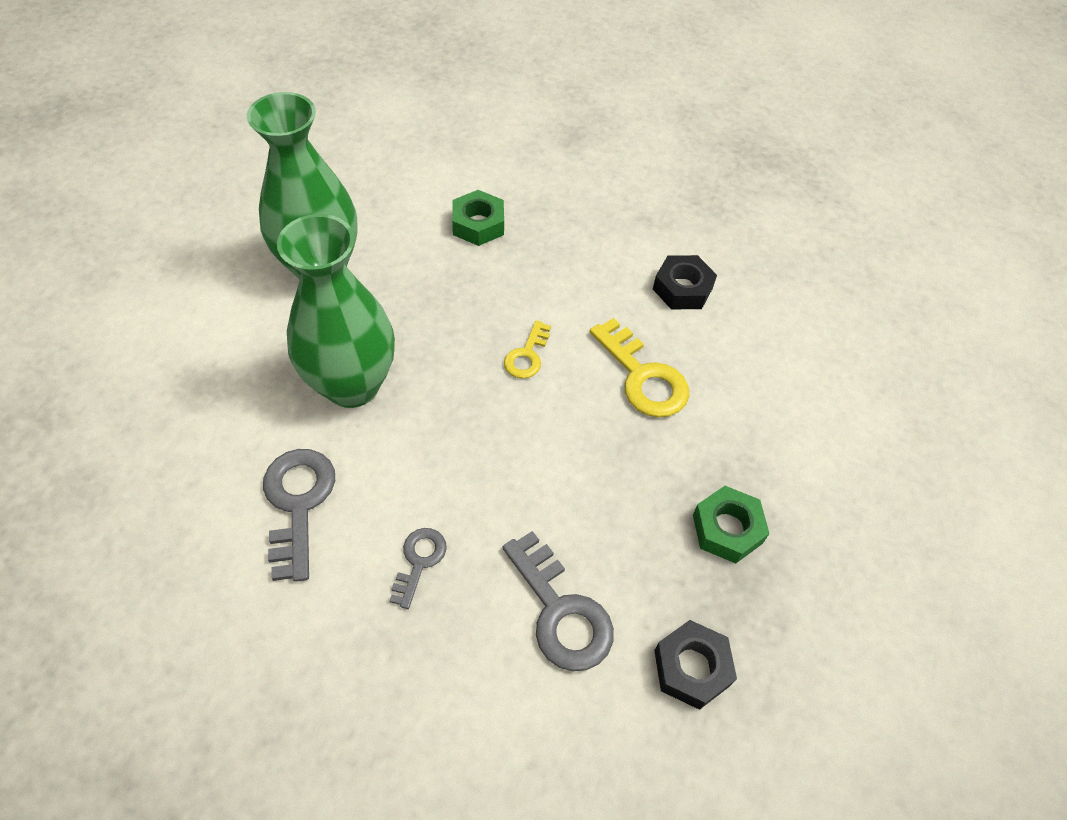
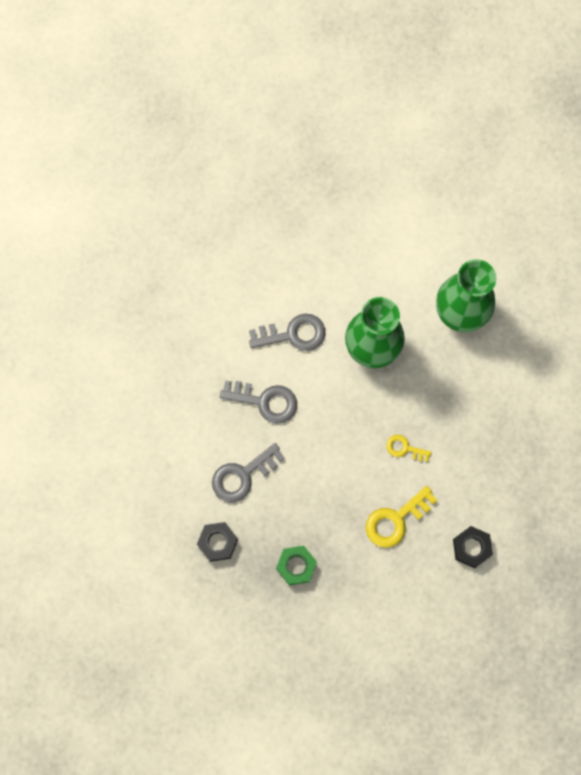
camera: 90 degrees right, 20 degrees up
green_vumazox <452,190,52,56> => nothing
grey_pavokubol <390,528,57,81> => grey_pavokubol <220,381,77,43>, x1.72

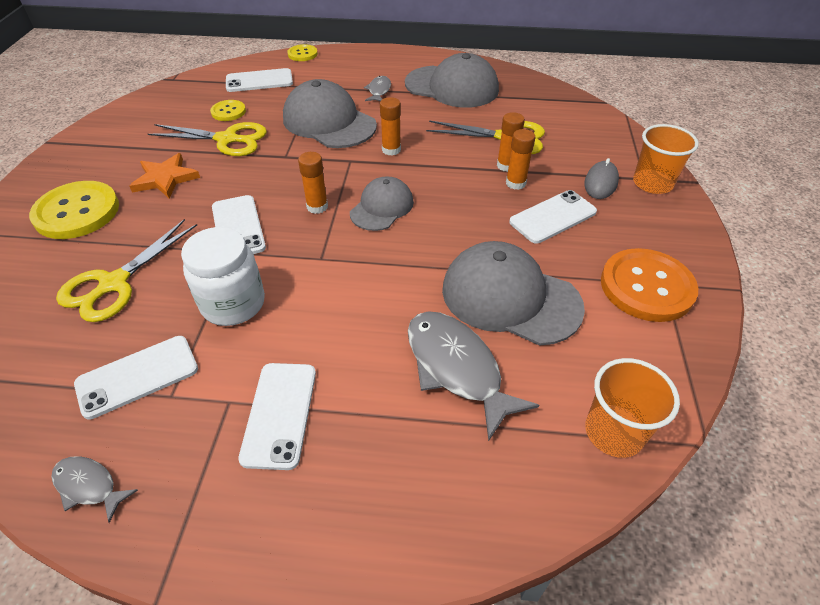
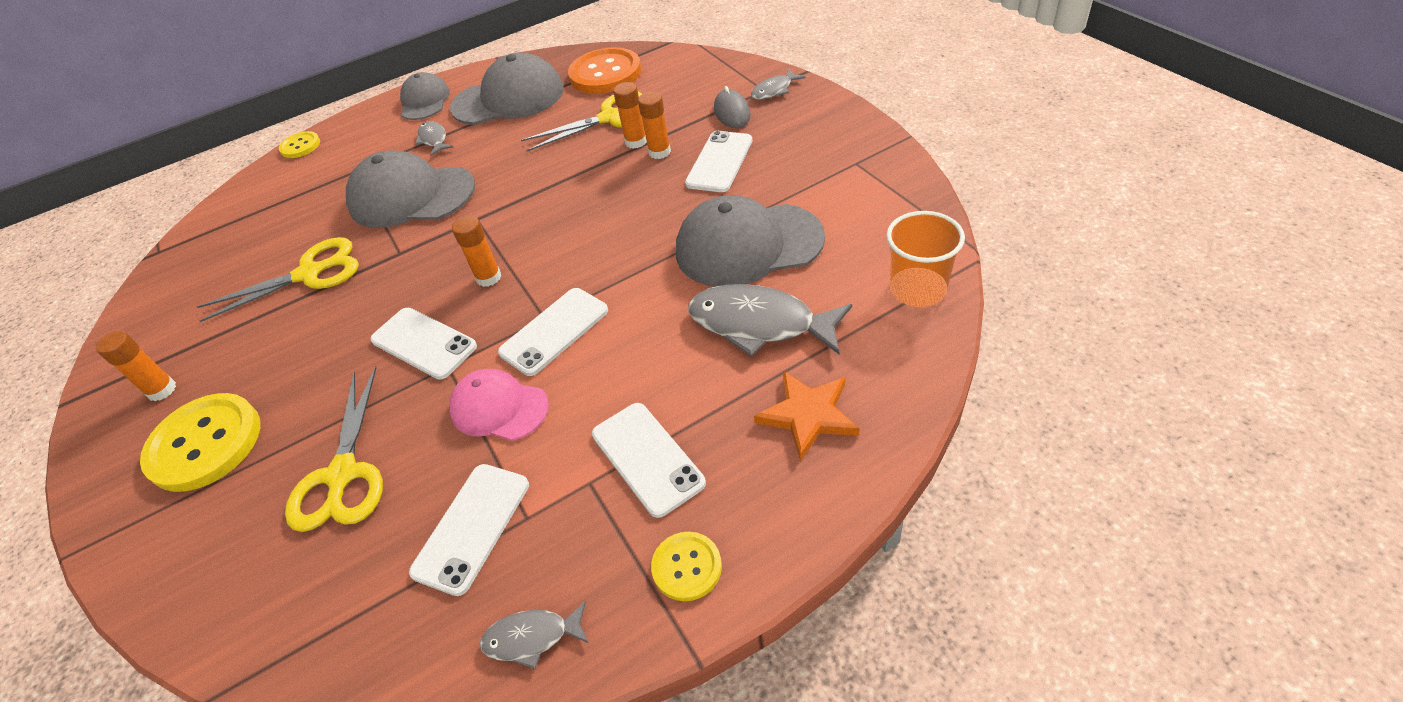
camera: 30 degrees left, 0 degrees up
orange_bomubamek <129,153,71,45> => orange_bomubamek <754,371,106,90>, relocated
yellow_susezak <210,100,36,21> => yellow_susezak <651,532,71,69>, relocated
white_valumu <226,68,67,24> => white_valumu <498,288,110,88>, relocated
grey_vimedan <350,176,64,55> => grey_vimedan <400,72,50,48>, relocated
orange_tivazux <380,97,21,59> => orange_tivazux <96,331,80,70>, relocated
orange_susezak <601,248,97,74> => orange_susezak <568,47,73,47>, relocated
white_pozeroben <181,227,84,99> => pink_vimedan <449,369,100,72>
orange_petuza <633,124,66,70> => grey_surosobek <751,69,55,31>

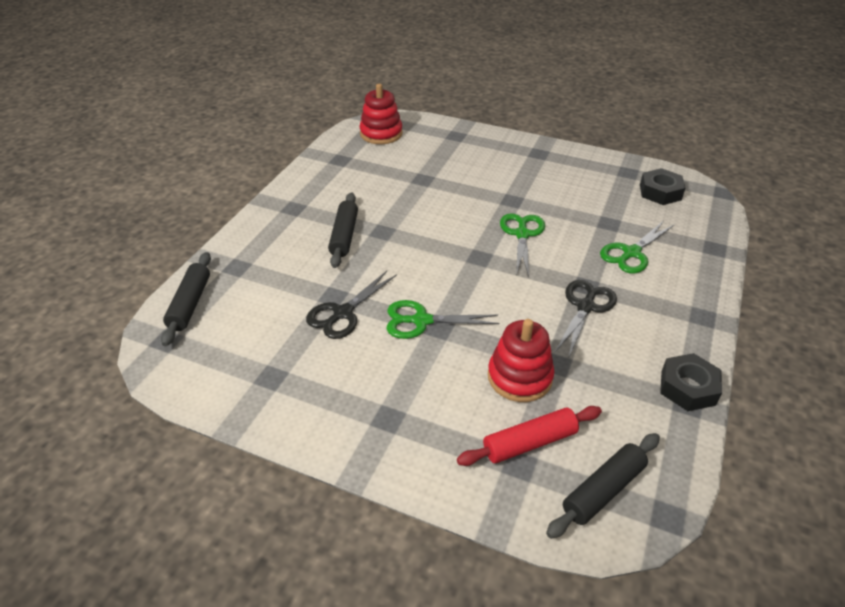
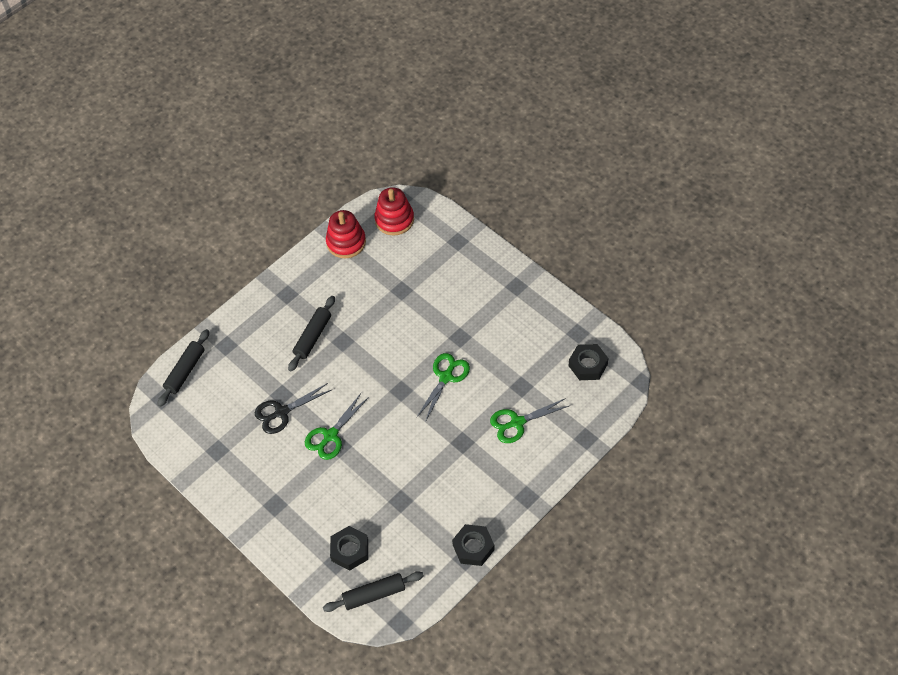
camera: 25 degrees right, 15 degrees up
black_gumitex <555,280,62,79> => nothing
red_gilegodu <488,319,66,83> => red_gilegodu <326,210,40,48>, relocated
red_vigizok <457,406,145,60> => black_vumazox <330,526,38,44>
green_gumitex <386,300,113,39> => green_gumitex <305,393,64,67>, 75 degrees counterclockwise

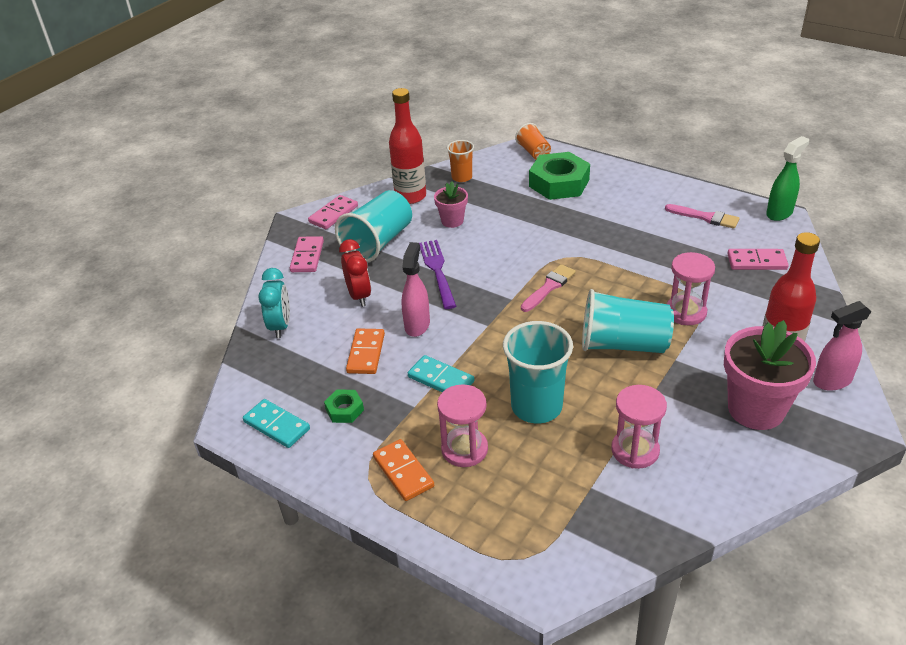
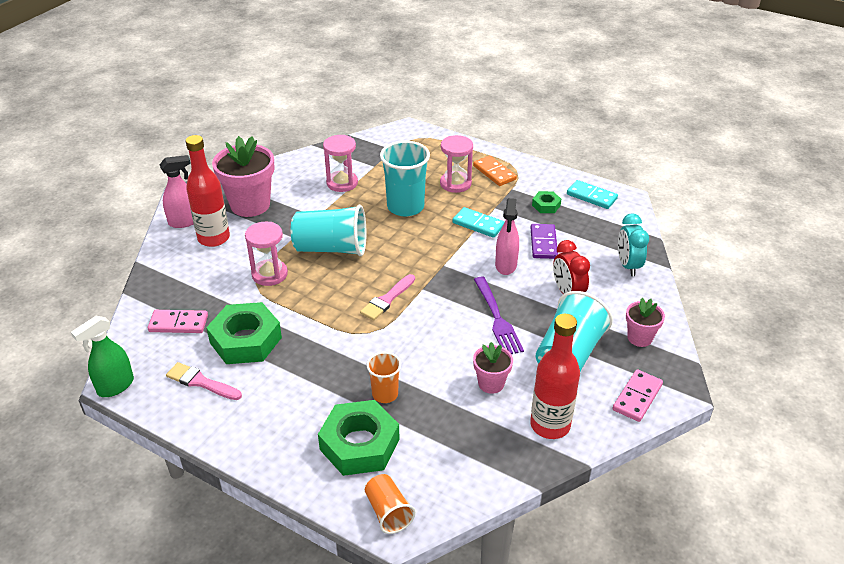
camera: 175 degrees right, 0 degrees up
nothing => green_vumazox <206,302,76,62>
orange_petuza <447,140,27,42> => orange_petuza <367,352,34,51>, relocated
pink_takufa <290,236,34,36> => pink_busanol <626,298,39,49>
orange_takufa <346,328,39,46> => purple_takufa <531,224,27,35>

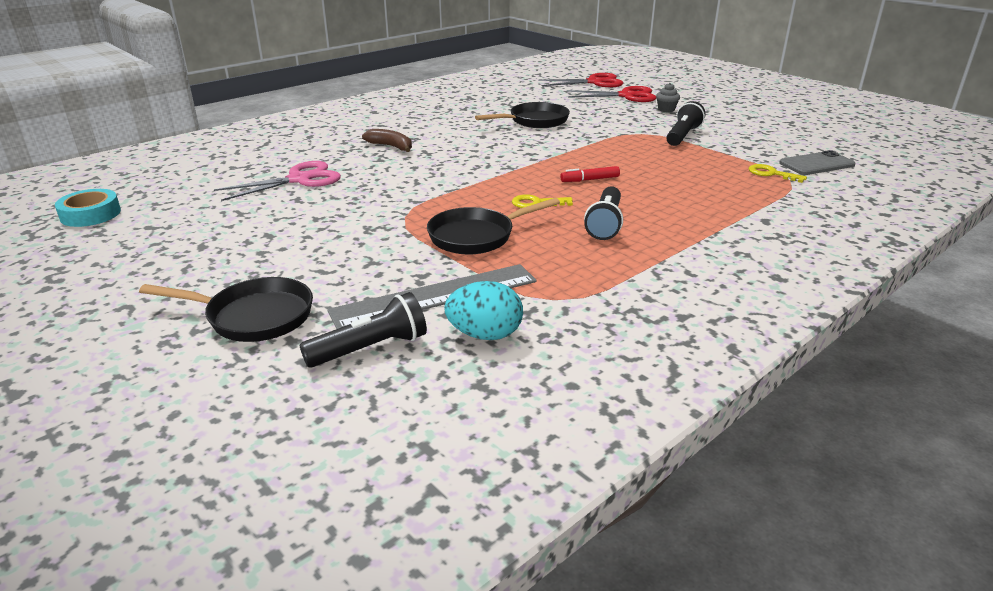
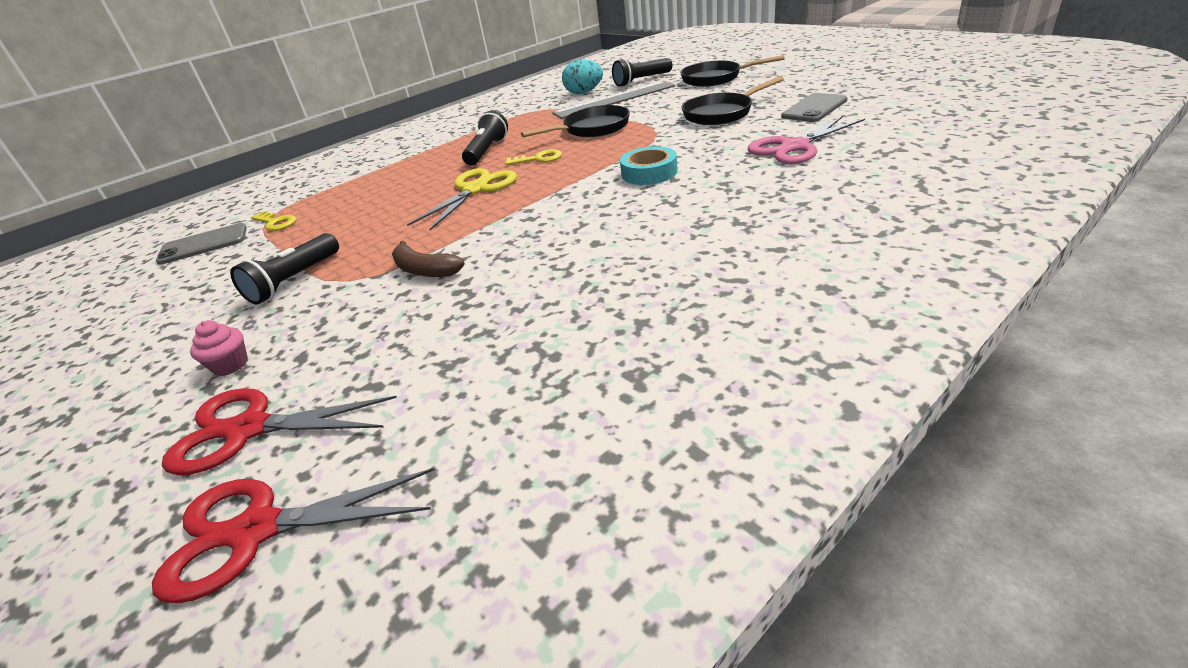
camera: 175 degrees left, 5 degrees up
nothing => grey_valumu <781,93,66,29>
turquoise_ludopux <55,189,66,38> => turquoise_ludopux <620,146,58,39>, relocated
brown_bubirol <362,129,50,23> => brown_bubirol <392,241,73,36>, relocated
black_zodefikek <475,102,95,26> => black_zodefikek <682,76,102,49>, relocated
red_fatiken <560,166,60,16> => yellow_gumitex <407,168,110,62>
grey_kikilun <656,83,24,29> => pink_kikilun <190,320,58,56>

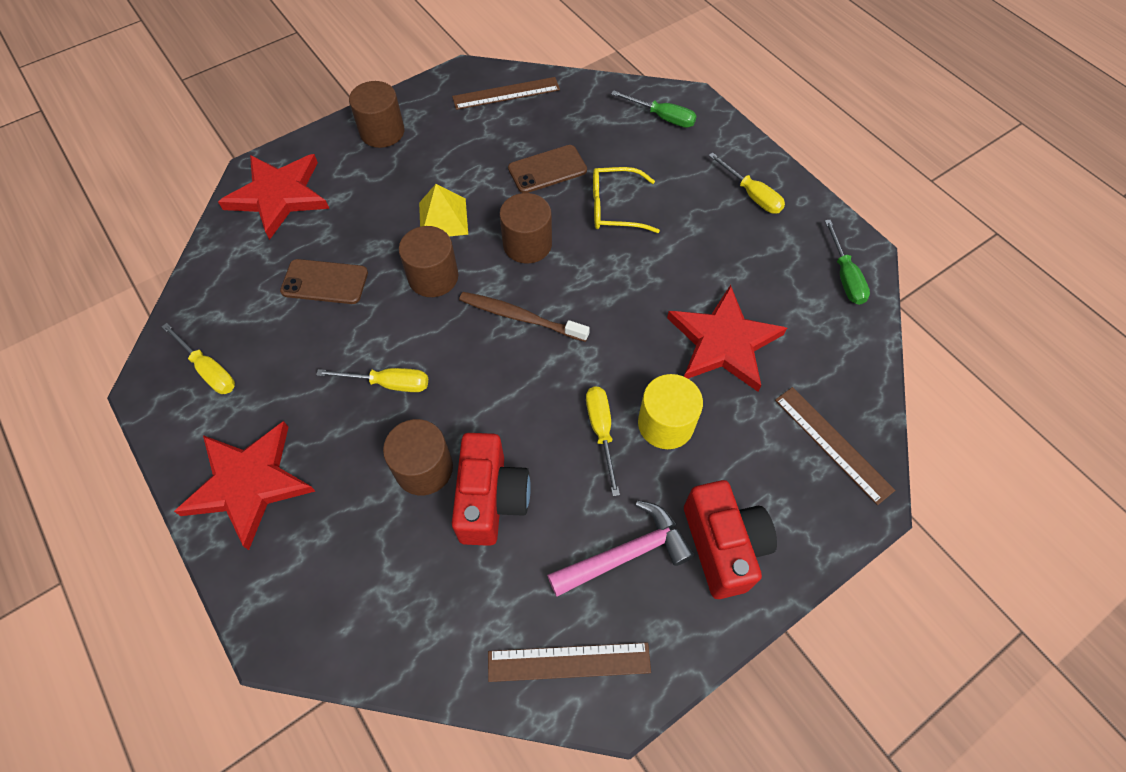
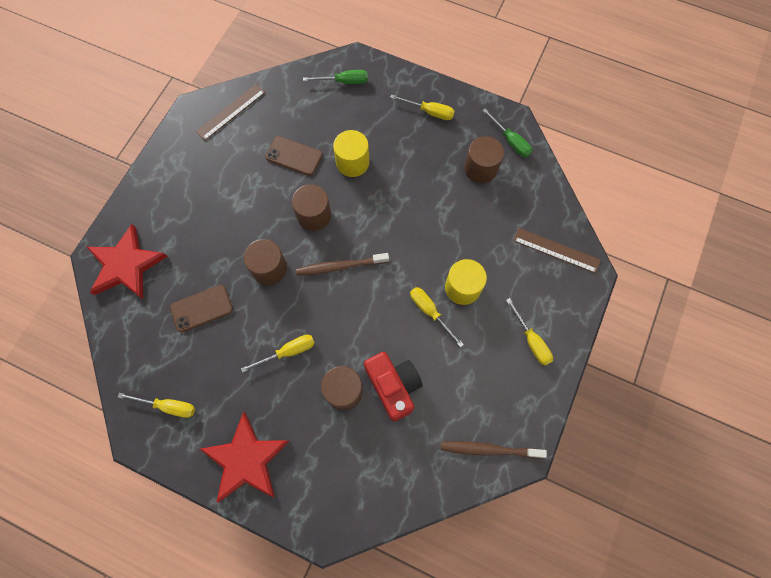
camera: 30 degrees left, 10 degrees up
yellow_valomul <419,184,49,52> => nothing
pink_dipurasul <547,500,147,97> => nothing
red_bomubamek <667,285,120,107> => nothing
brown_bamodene <349,81,55,67> => brown_bamodene <464,136,40,47>, relocated
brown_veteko <488,642,163,40> => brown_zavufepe <441,441,106,17>
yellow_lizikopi <593,167,67,66> => yellow_bamodene <333,130,36,47>
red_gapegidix <684,480,93,119> => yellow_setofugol <506,298,47,68>
brown_valumu <508,145,79,48> => brown_valumu <265,136,58,40>, 75 degrees clockwise

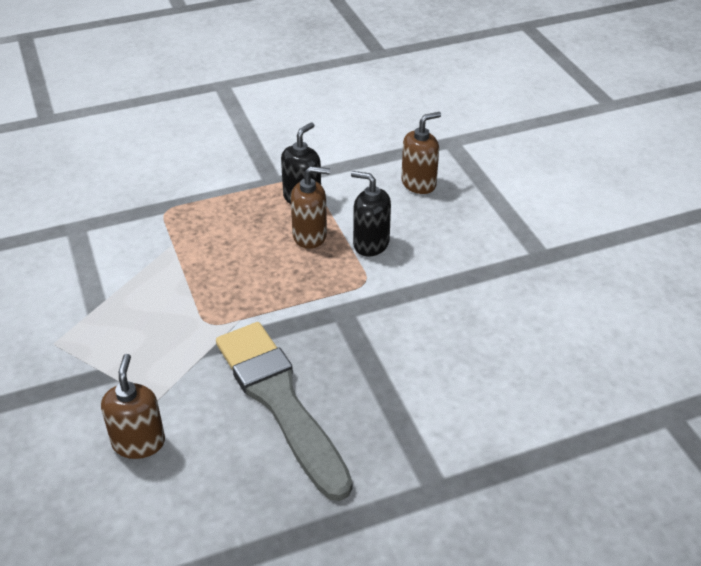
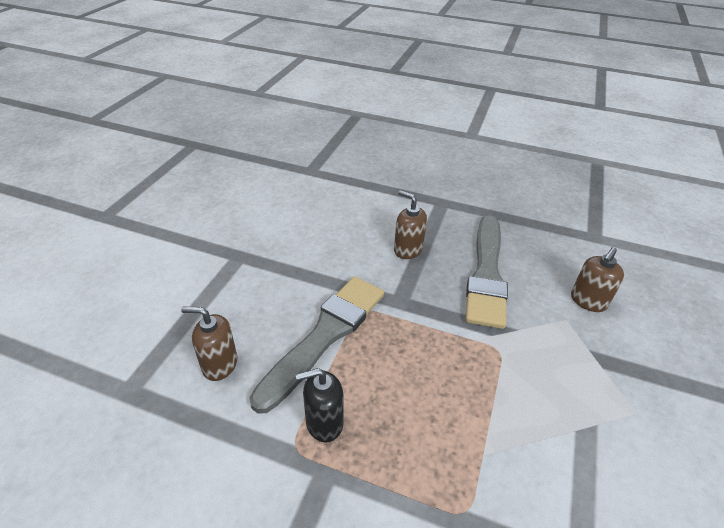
camera: 140 degrees left, 0 degrees up
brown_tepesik <291,166,39,83> => brown_tepesik <394,190,33,69>, relocated
black_tepesik <351,171,40,85> => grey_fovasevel <250,276,134,138>

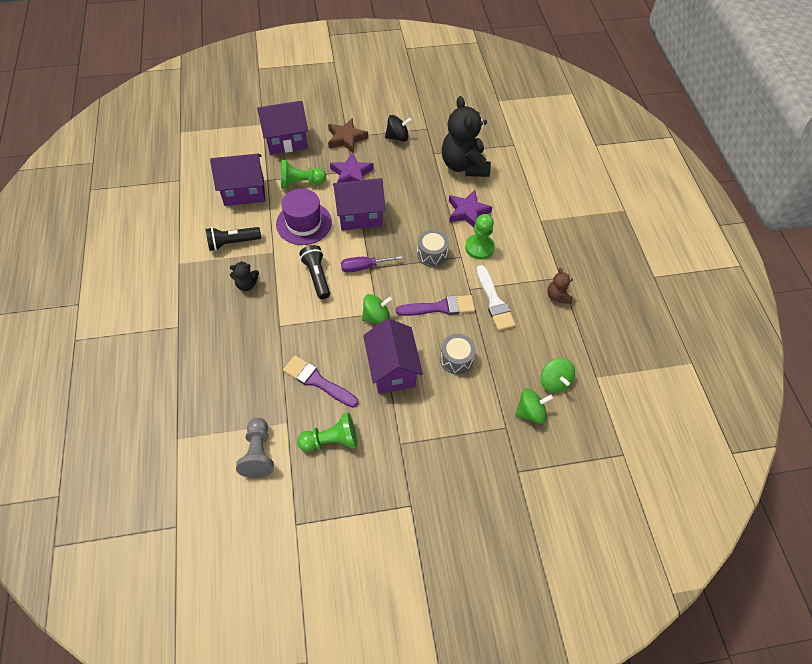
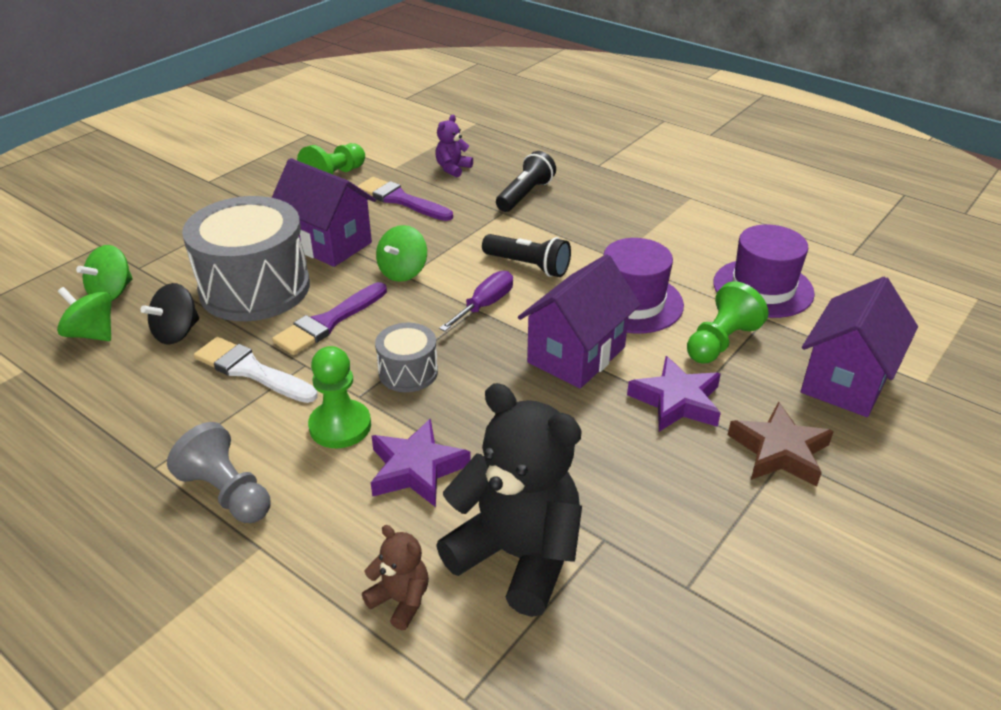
camera: 140 degrees right, 20 degrees down
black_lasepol <230,261,29,30> => nothing
nothing => purple_lasepol <435,115,38,63>
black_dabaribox <206,227,55,24> => black_dabaribox <496,151,60,61>, relocated
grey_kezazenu <236,418,38,60> => grey_kezazenu <167,422,103,101>, relocated
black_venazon <385,115,27,27> => black_venazon <141,283,58,62>, relocated
brown_lasepol <547,268,26,36> => brown_lasepol <362,525,67,105>, relocated
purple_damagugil <210,154,55,52> => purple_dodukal <713,225,102,93>
purple_fovasevel <283,356,76,52> => purple_fovasevel <357,177,96,44>, 135 degrees counterclockwise
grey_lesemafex <440,334,36,40> => grey_lesemafex <182,196,128,125>, x2.06

